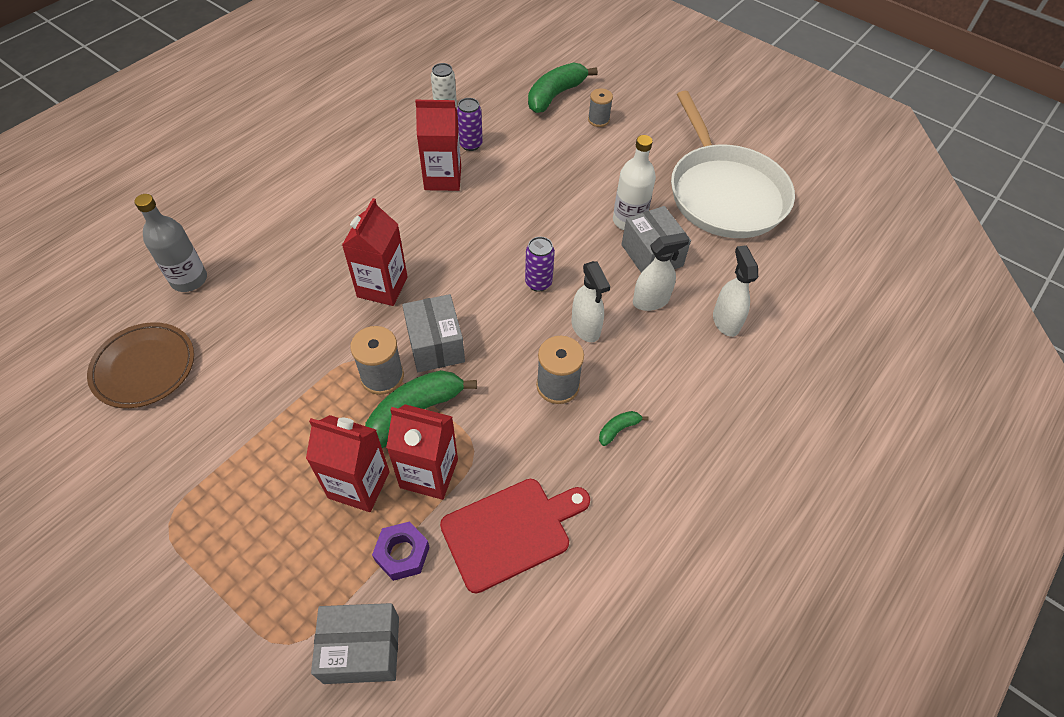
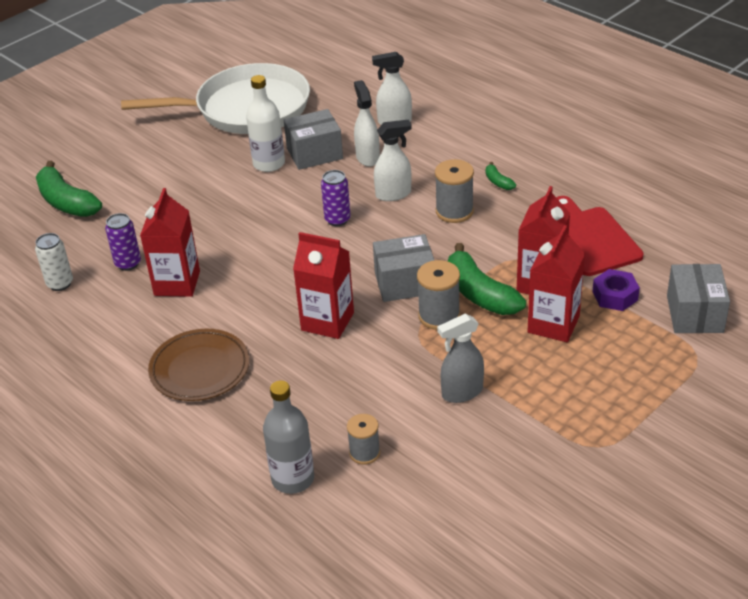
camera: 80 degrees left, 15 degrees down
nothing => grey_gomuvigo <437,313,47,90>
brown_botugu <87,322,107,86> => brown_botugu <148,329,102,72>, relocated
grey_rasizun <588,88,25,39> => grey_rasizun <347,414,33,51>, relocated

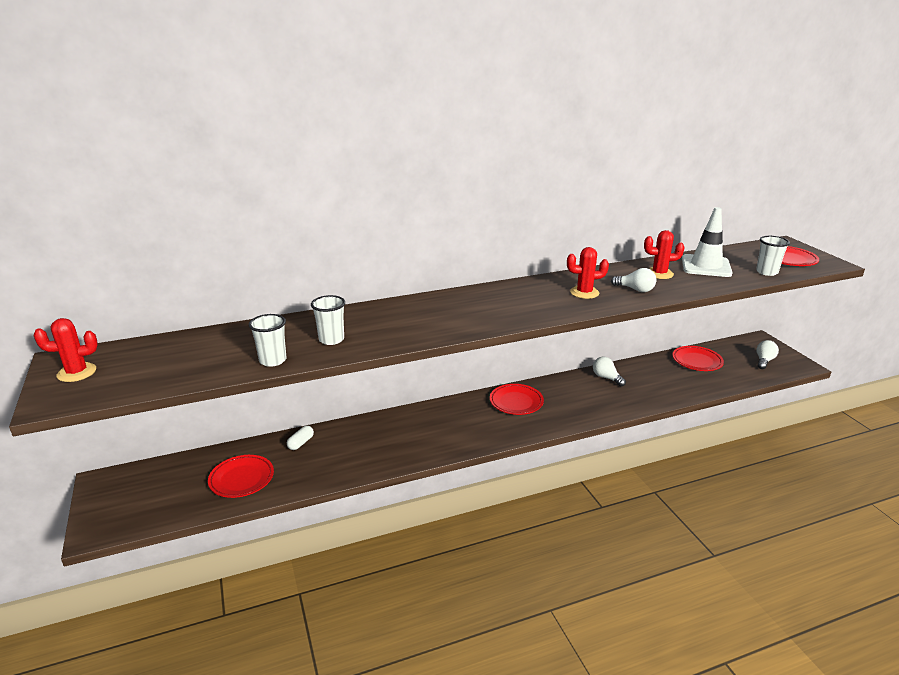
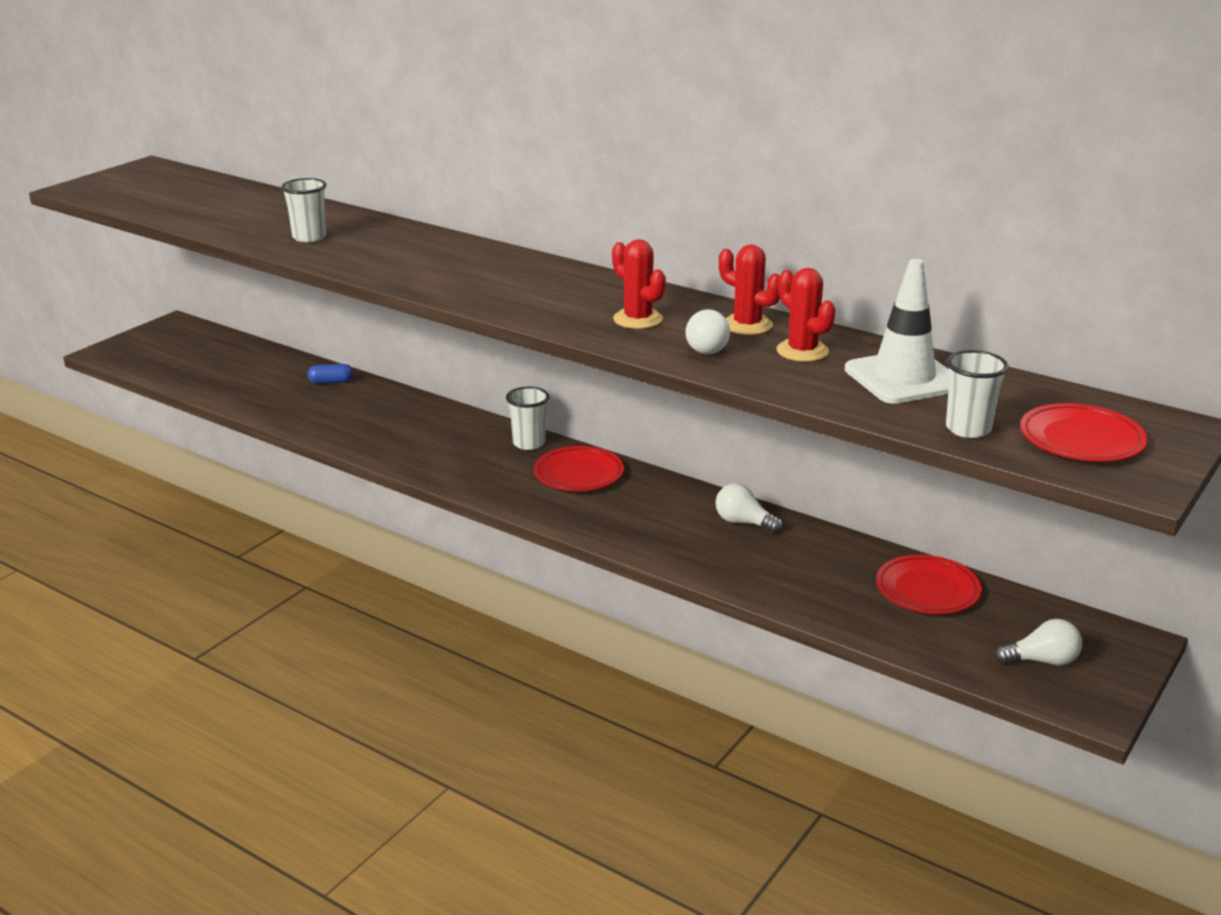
camera: 55 degrees right, 0 degrees up
red_botugu <208,455,66,43> => nothing
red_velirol <33,318,65,64> => red_velirol <719,244,61,91>, relocated
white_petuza <249,314,37,53> => white_petuza <506,387,43,63>, relocated
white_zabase <287,426,27,24> => blue_zabase <308,364,45,20>
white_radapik <593,357,33,29> => white_radapik <716,483,67,50>, 75 degrees counterclockwise

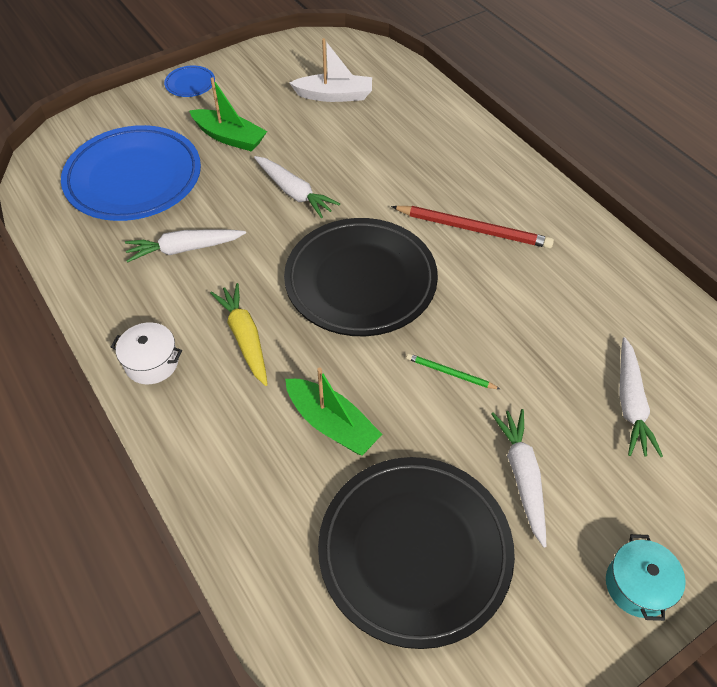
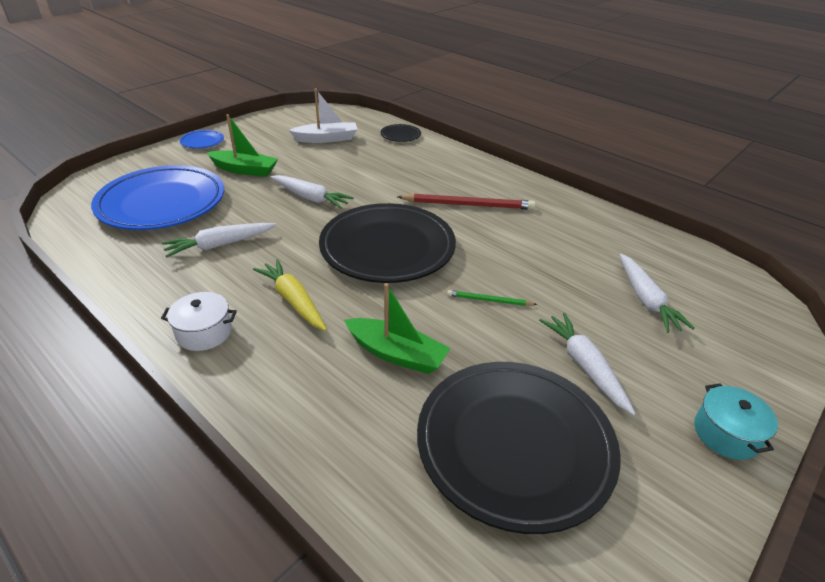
camera: 15 degrees left, 15 degrees down
nothing => black_botugu <380,124,41,18>

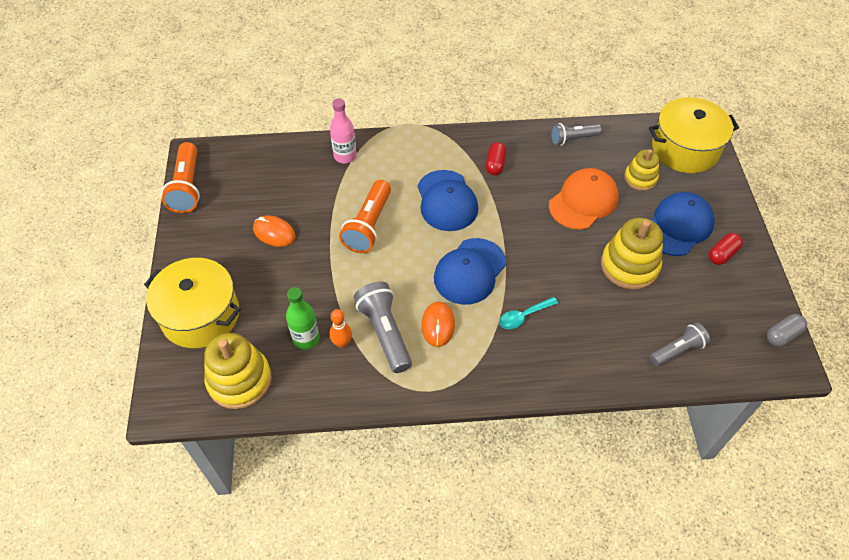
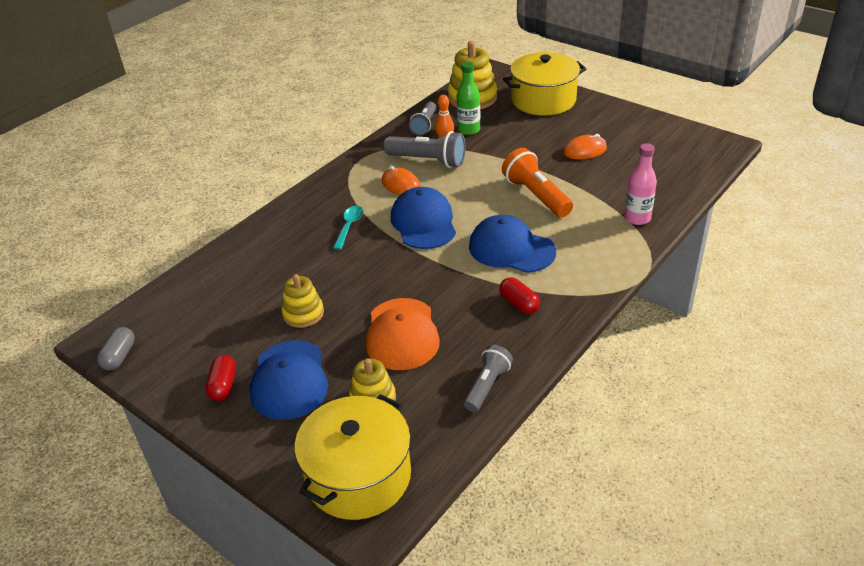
camera: 135 degrees right, 15 degrees down
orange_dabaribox <161,142,39,71> => nothing
grey_dabaribox <650,322,60,44> => grey_dabaribox <409,102,27,33>, relocated
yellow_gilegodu <601,218,62,72> => yellow_gilegodu <281,274,43,54>, x0.61

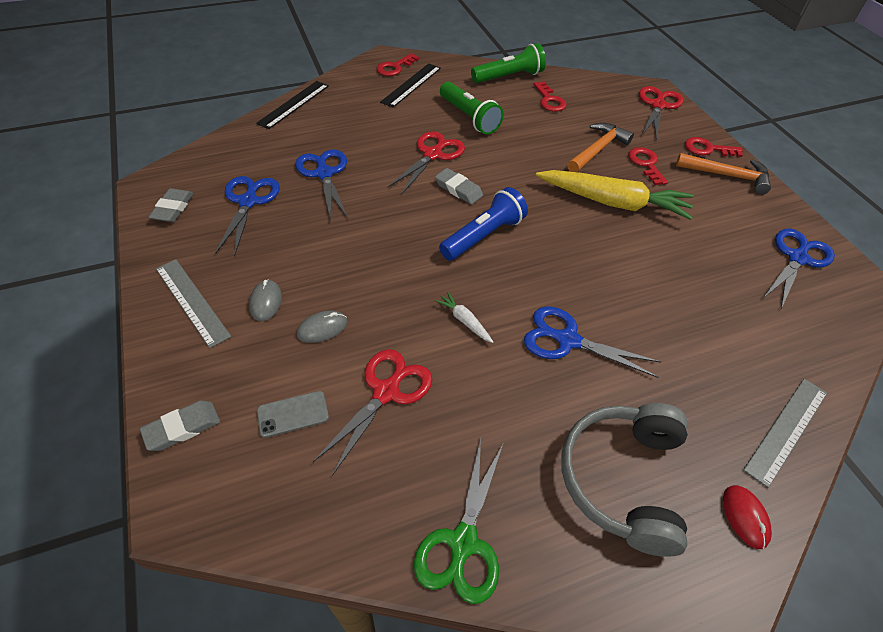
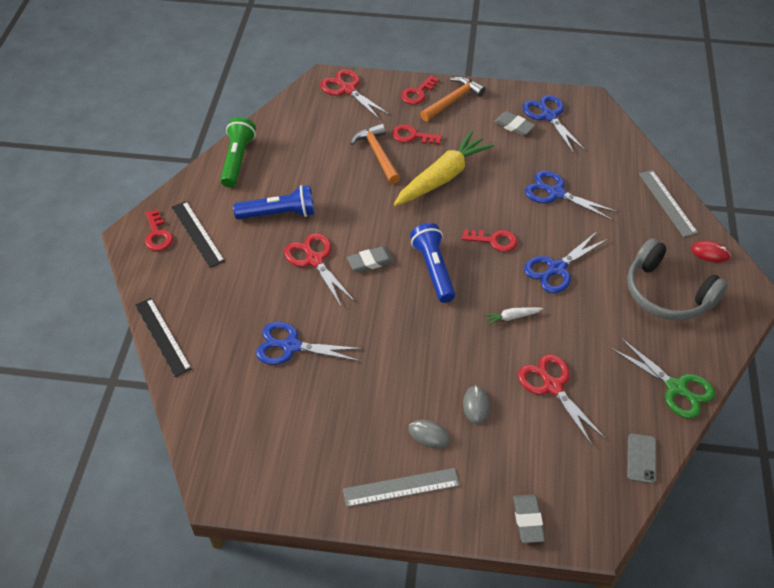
camera: 60 degrees left, 0 degrees up
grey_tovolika <148,188,46,34> => grey_tovolika <494,111,41,25>, relocated
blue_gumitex <215,176,65,80> => blue_gumitex <525,170,93,51>, relocated
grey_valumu <257,391,72,47> => grey_valumu <627,433,29,51>, relocated
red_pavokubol <533,81,34,31> => red_pavokubol <462,229,56,23>, relocated
green_dabaribox <440,82,64,53> => blue_dabaribox <233,185,81,34>

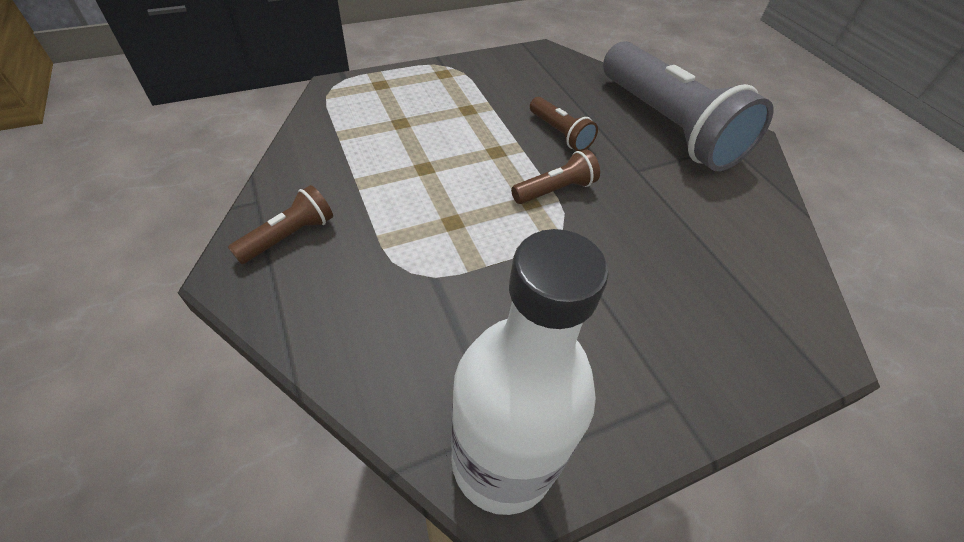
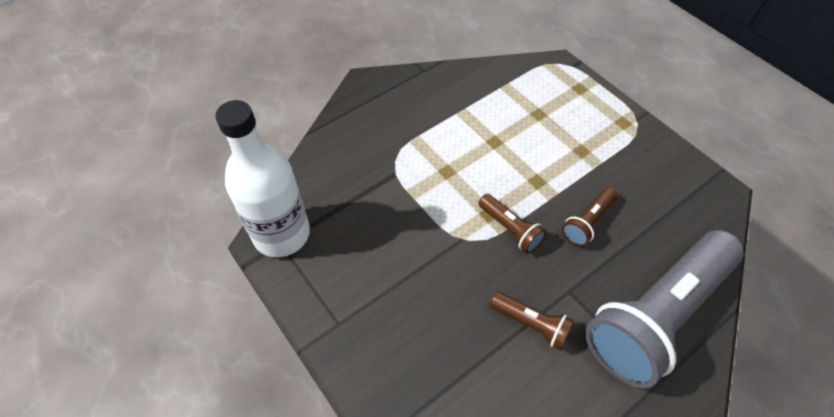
camera: 80 degrees right, 5 degrees up
brown_dabaribox <228,185,105,79> => brown_dabaribox <490,292,84,58>, relocated

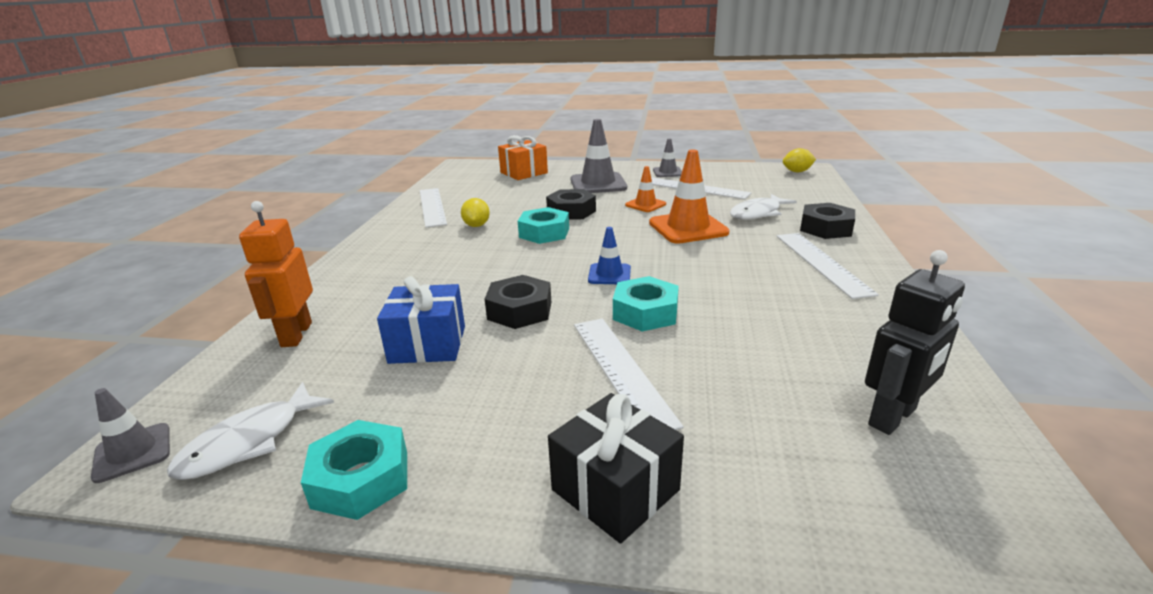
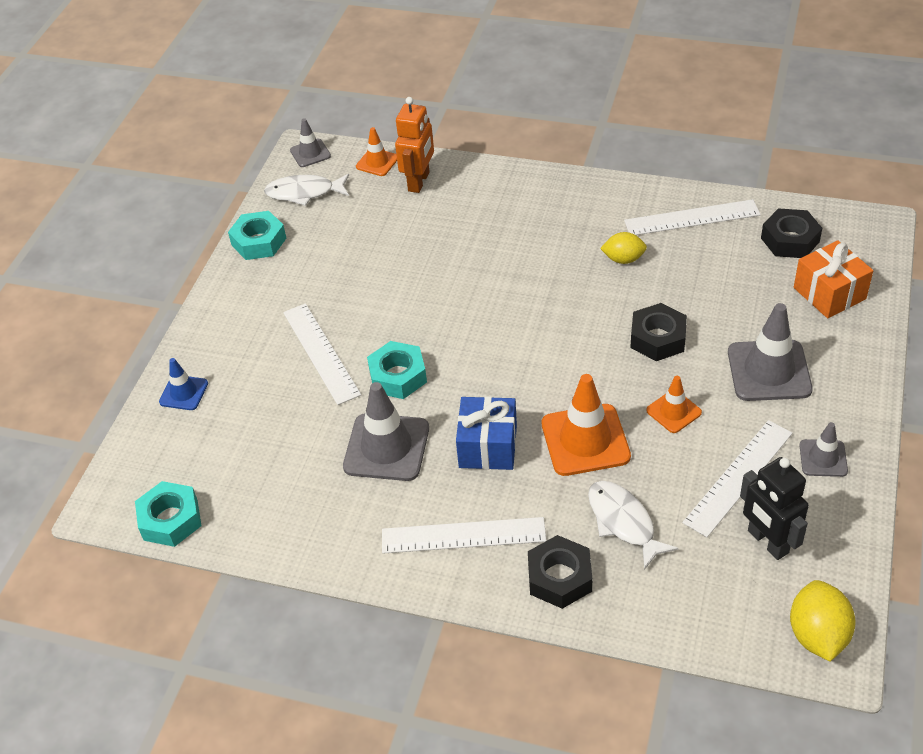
camera: 100 degrees right, 20 degrees up
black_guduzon <548,393,136,151> => nothing
nothing => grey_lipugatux <343,382,86,99>
nothing => orange_lipugatux <356,127,41,49>
blue_guduzon <377,276,88,88> => blue_guduzon <456,397,61,73>, relocated
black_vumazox <485,275,66,54> => black_vumazox <761,208,61,50>, relocated
turquoise_vumazox <518,207,51,37> => turquoise_vumazox <135,481,67,66>, relocated
blue_lipugatux <588,227,43,57> => blue_lipugatux <159,358,49,52>, relocated
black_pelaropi <865,250,100,185> => black_pelaropi <740,457,69,103>, relocated
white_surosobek <167,382,167,98> => white_surosobek <264,174,85,32>, 45 degrees counterclockwise
orange_pelaropi <239,201,74,146> => orange_pelaropi <395,97,39,96>, 105 degrees clockwise
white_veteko <574,319,109,111> => white_veteko <283,303,78,102>, 75 degrees clockwise
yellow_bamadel <783,148,33,24> => yellow_bamadel <790,580,66,81>, x1.50

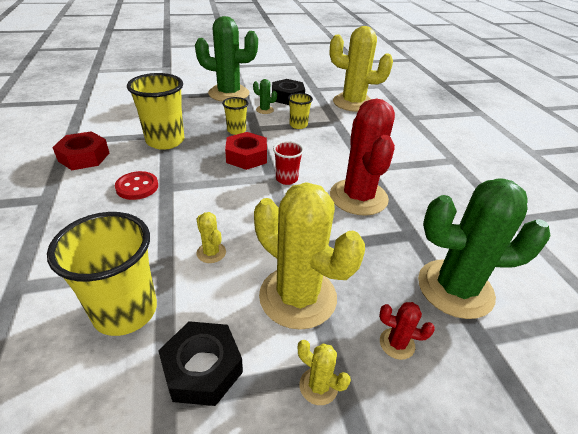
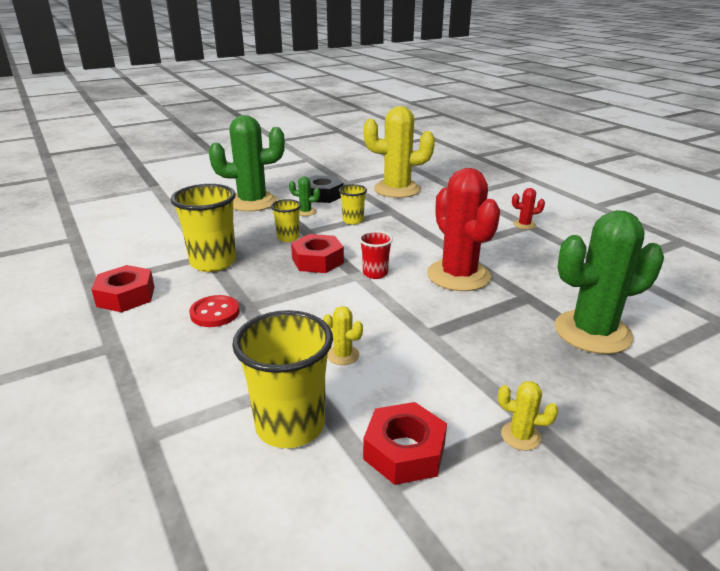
camera: 15 degrees left, 10 degrees down
yellow_velirol <254,182,111,148> => nothing
red_velirol <379,302,56,58> => red_velirol <512,188,33,42>, relocated
black_vumazox <158,321,85,85> => red_vumazox <363,402,84,83>

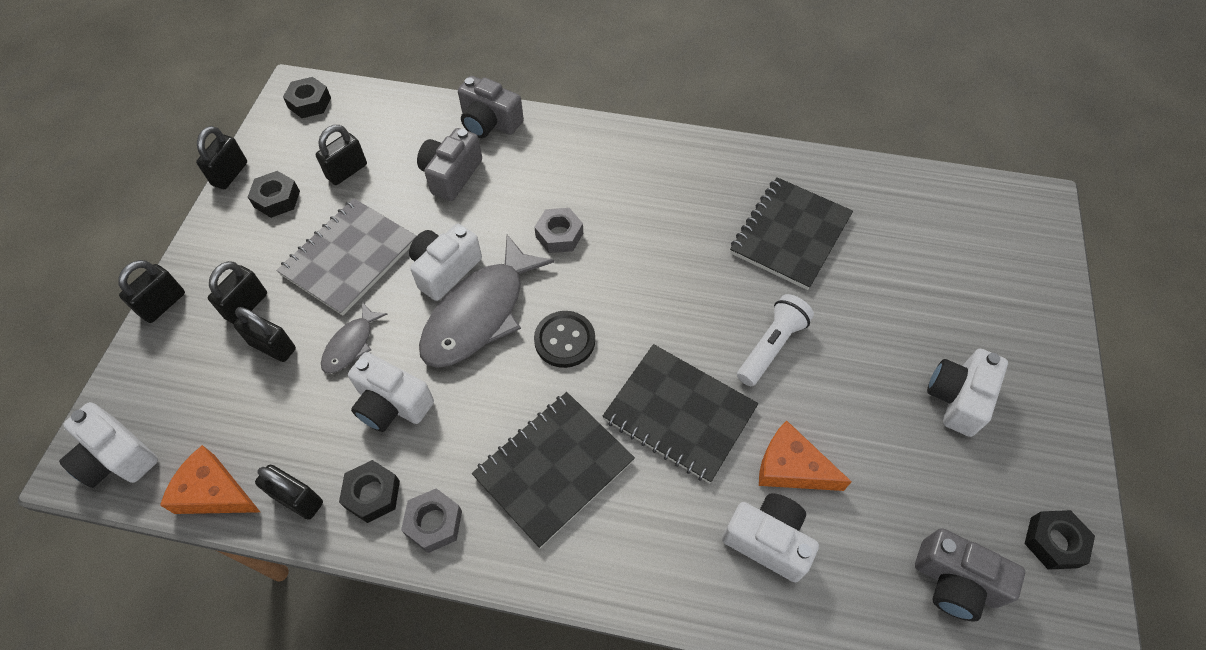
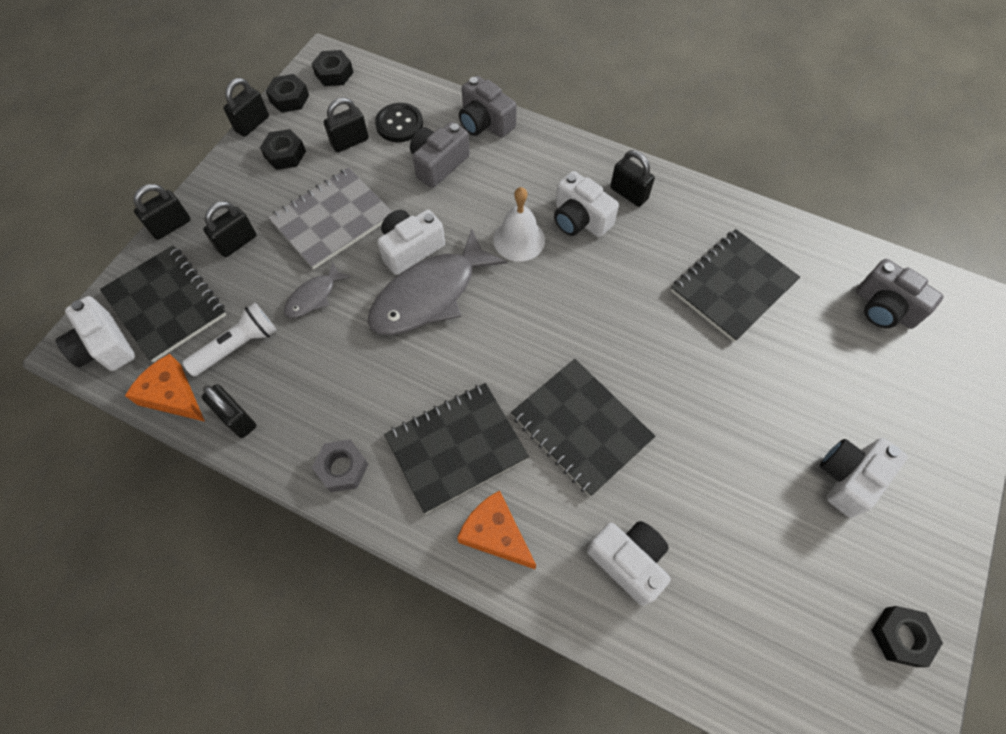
camera: 15 degrees right, 5 degrees up
nothing => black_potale <100,245,126,117>
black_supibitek <233,307,63,55> => black_supibitek <610,150,45,57>, relocated
black_vumazox <339,460,61,63> => black_vumazox <266,74,43,39>, relocated
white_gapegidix <348,352,86,80> => white_gapegidix <554,171,65,66>, relocated
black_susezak <534,311,61,57> => black_susezak <375,103,48,39>, relocated
white_dabaribox <737,294,77,92> => white_dabaribox <182,303,94,74>, relocated
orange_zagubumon <759,420,93,71> => orange_zagubumon <457,491,79,78>, relocated
grey_gapegidix <915,528,110,94> => grey_gapegidix <856,259,88,70>, relocated
grey_vumazox <534,208,49,45> => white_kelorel <493,187,52,75>

